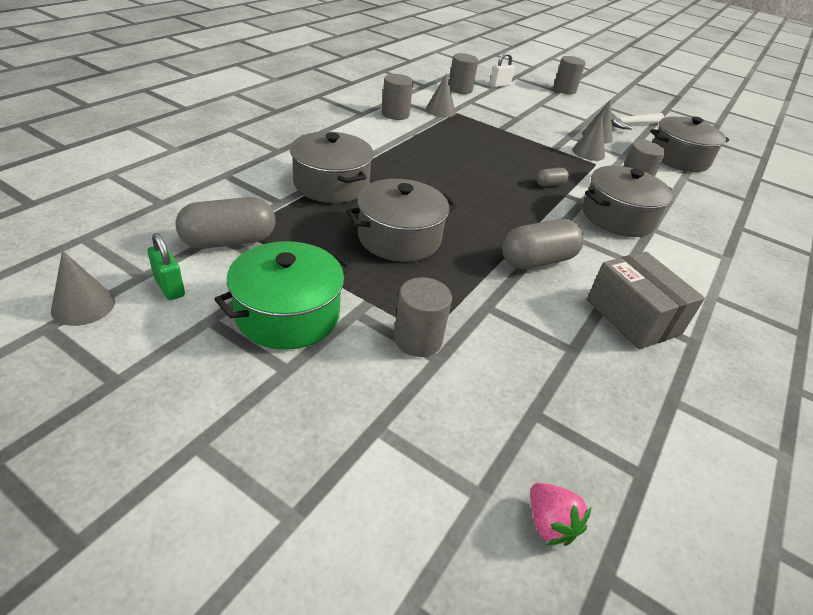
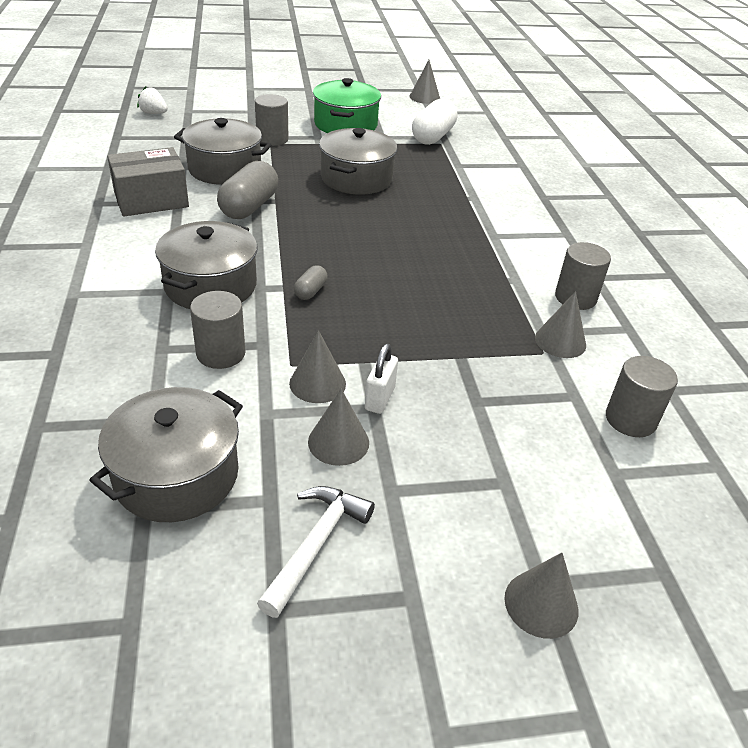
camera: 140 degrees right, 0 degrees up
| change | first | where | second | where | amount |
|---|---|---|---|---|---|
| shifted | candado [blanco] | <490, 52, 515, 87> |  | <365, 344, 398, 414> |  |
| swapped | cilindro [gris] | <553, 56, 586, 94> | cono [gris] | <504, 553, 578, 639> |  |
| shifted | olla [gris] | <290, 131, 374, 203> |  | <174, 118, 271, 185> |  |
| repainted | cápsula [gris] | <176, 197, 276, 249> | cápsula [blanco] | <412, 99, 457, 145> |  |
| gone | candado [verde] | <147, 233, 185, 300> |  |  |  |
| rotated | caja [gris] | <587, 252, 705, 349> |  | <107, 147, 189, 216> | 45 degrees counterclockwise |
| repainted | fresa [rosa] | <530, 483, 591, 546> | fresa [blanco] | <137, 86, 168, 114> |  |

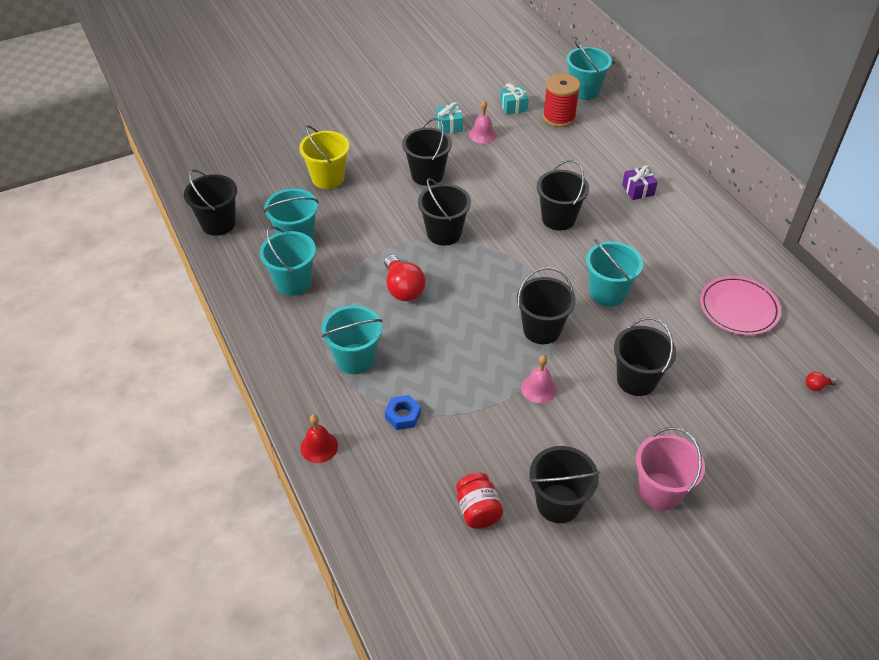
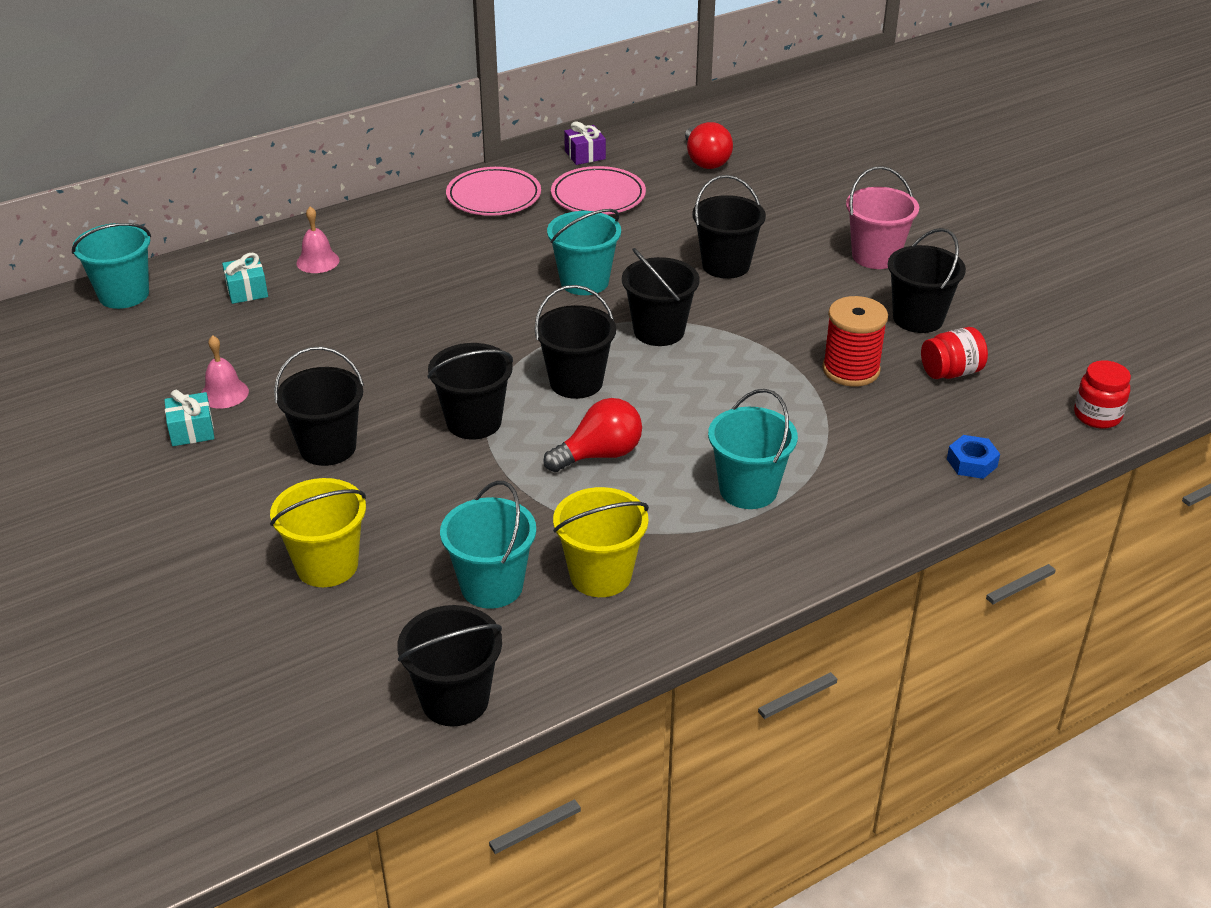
camera: 95 degrees left, 10 degrees down
| change | first | where | second | where | amount |
|---|---|---|---|---|---|
| shifted | carrete [rojo] | <543, 73, 580, 127> |  | <822, 296, 888, 387> |  |
| shifted | regalo [turquesa] | <500, 83, 529, 115> |  | <222, 252, 268, 304> |  |
| shifted | balde [negro] | <537, 160, 589, 231> |  | <535, 285, 616, 399> |  |
| shifted | regalo [morado] | <622, 165, 658, 200> |  | <564, 121, 606, 165> |  |
| repainted | balde [turquesa] | <260, 226, 316, 296> | balde [amarillo] | <553, 487, 649, 597> |  |
| shifted | campana [rosa] | <521, 355, 557, 403> |  | <296, 206, 339, 273> |  |
| scaled | bombilla [rojo] | <806, 372, 837, 391> |  | <685, 122, 733, 169> | x2.18 |
| shifted | tuerca [azul] | <385, 395, 421, 430> |  | <947, 435, 1000, 479> |  |
| gone | campana [rojo] | <300, 414, 338, 463> |  |  |  |
| new |  |  | plato [rosa] | <446, 167, 541, 216> |  |
| new |  |  | tarro [rojo] | <1074, 360, 1131, 429> |  |

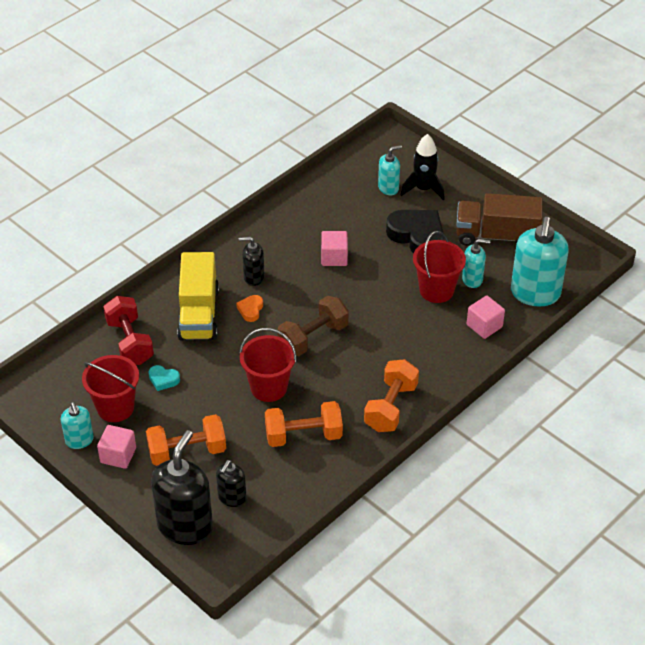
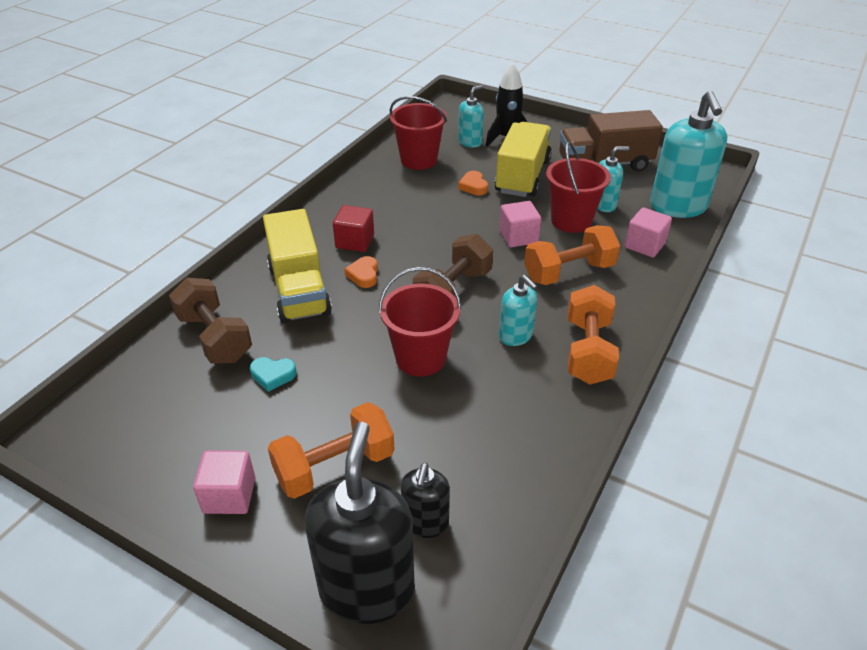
camera: 15 degrees left, 5 degrees down
| change | first | where | second | where | amount |
|---|---|---|---|---|---|
| swapped | corazón [negro] | <386, 210, 444, 253> | camión [amarillo] | <495, 122, 552, 197> |  |
| shifted | cubo [rosa] | <321, 231, 348, 266> |  | <499, 201, 541, 247> |  |
| swapped | dispensador de jabón [negro] | <239, 237, 265, 286> | cubo [rojo] | <333, 205, 374, 252> |  |
| repainted | mancuerna [rojo] | <103, 296, 154, 365> | mancuerna [marrón] | <169, 278, 252, 364> |  |
| shifted | balde [rojo] | <82, 355, 139, 422> |  | <390, 96, 447, 170> |  |
| shifted | mancuerna [naranja] | <265, 401, 343, 447> |  | <524, 225, 620, 285> |  |
| shifted | dispensador de jabón [turquesa] | <61, 402, 94, 449> |  | <499, 275, 537, 346> |  |
| new |  |  | corazón [naranja] | <458, 171, 488, 195> |  |

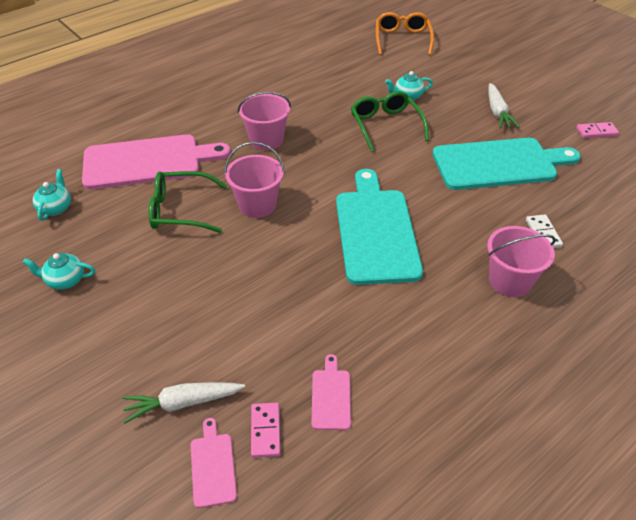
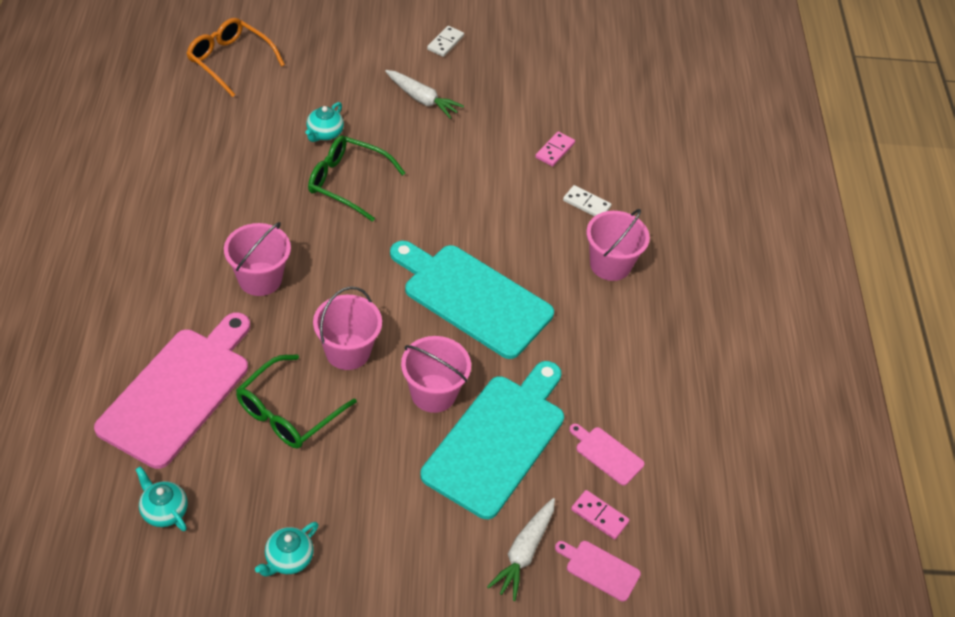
camera: 55 degrees left, 5 degrees up
| change | first | where | second | where | amount |
|---|---|---|---|---|---|
| shifted | ficha de dominó [rosa] | <576, 122, 619, 138> |  | <535, 131, 575, 167> |  |
| shifted | tabla de cortar [turquesa] | <432, 138, 581, 190> |  | <420, 361, 564, 519> |  |
| new |  |  | ficha de dominó [blanco] | <427, 26, 464, 57> |  |
| new |  |  | balde [rosa] | <401, 336, 471, 413> |  |

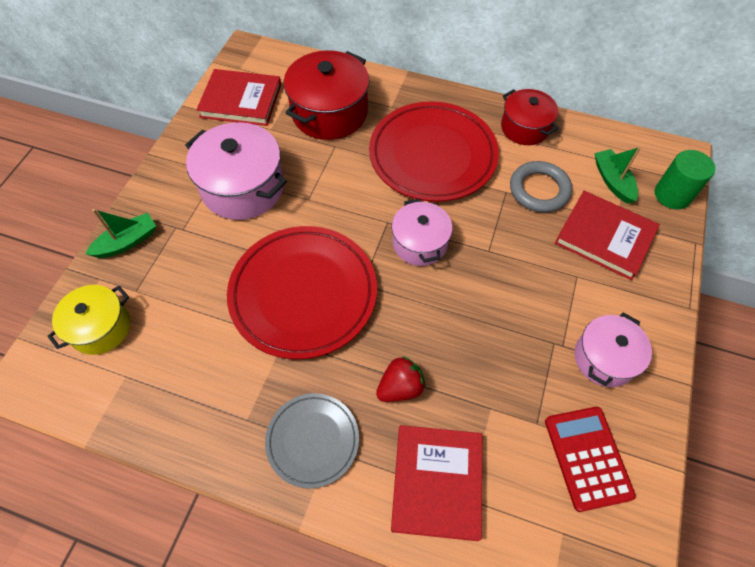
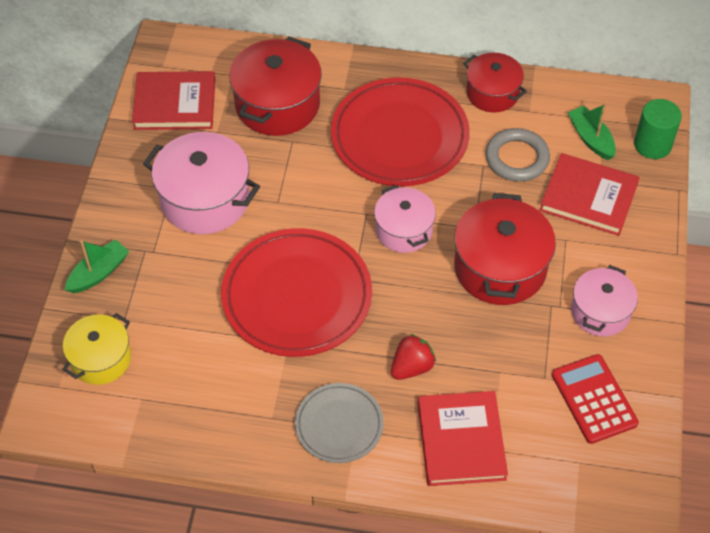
camera: 10 degrees left, 5 degrees down
| change | first | where | second | where | amount |
|---|---|---|---|---|---|
| new |  |  | olla [rojo] | <454, 193, 556, 305> |  |

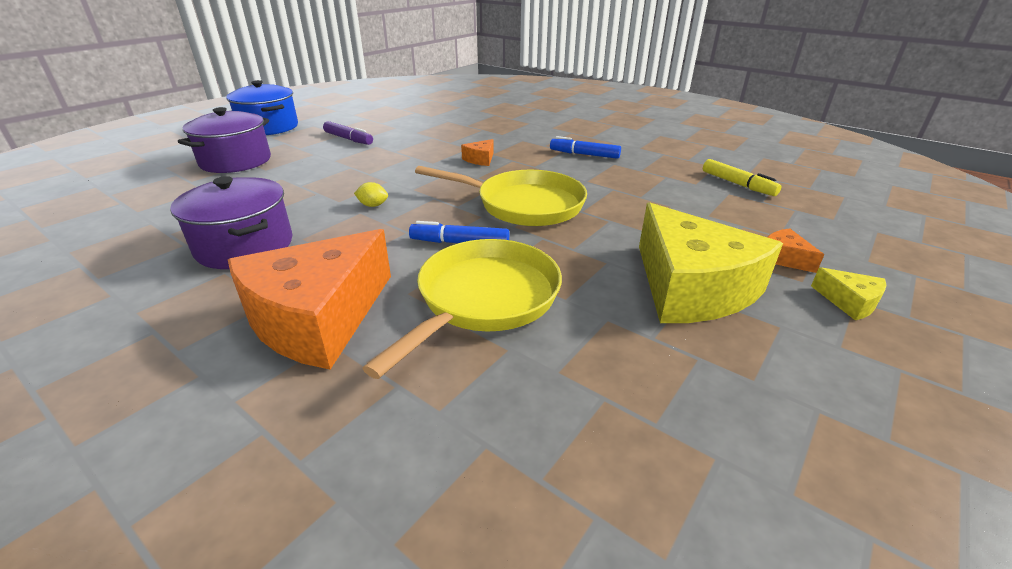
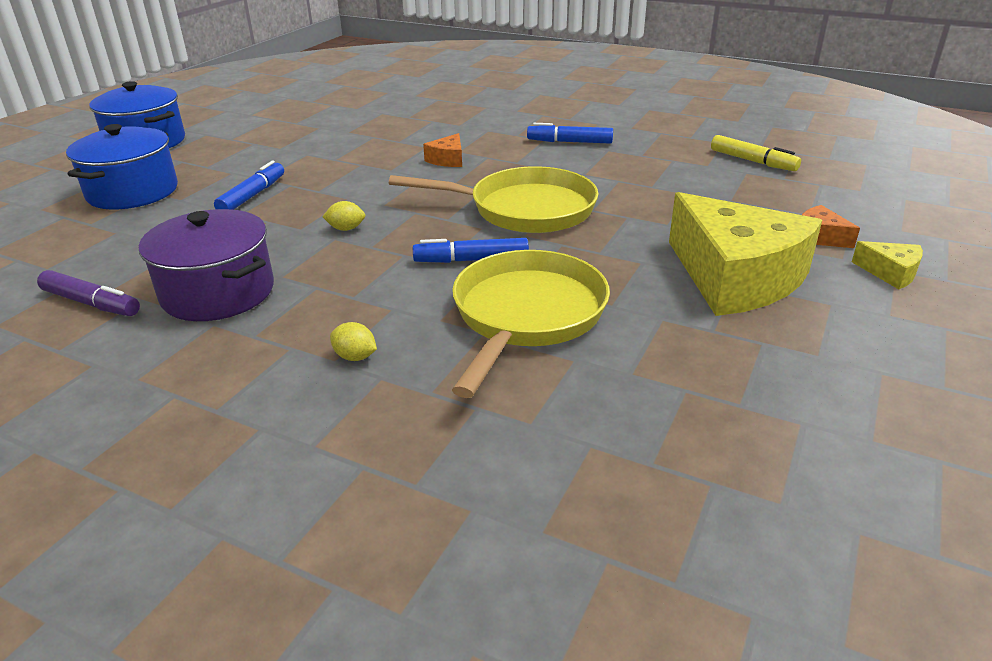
camera: 10 degrees left, 0 degrees up
| change | first | where | second | where | amount |
|---|---|---|---|---|---|
| repainted | olla [morado] | <178, 107, 271, 173> | olla [azul] | <66, 124, 178, 209> |  |
| shifted | rotulador [morado] | <323, 121, 373, 145> |  | <37, 270, 140, 316> |  |
| swapped | queso [naranja] | <228, 229, 391, 370> | limón [amarillo] | <330, 322, 377, 361> |  |
| new |  |  | rotulador [azul] | <214, 161, 284, 210> |  |

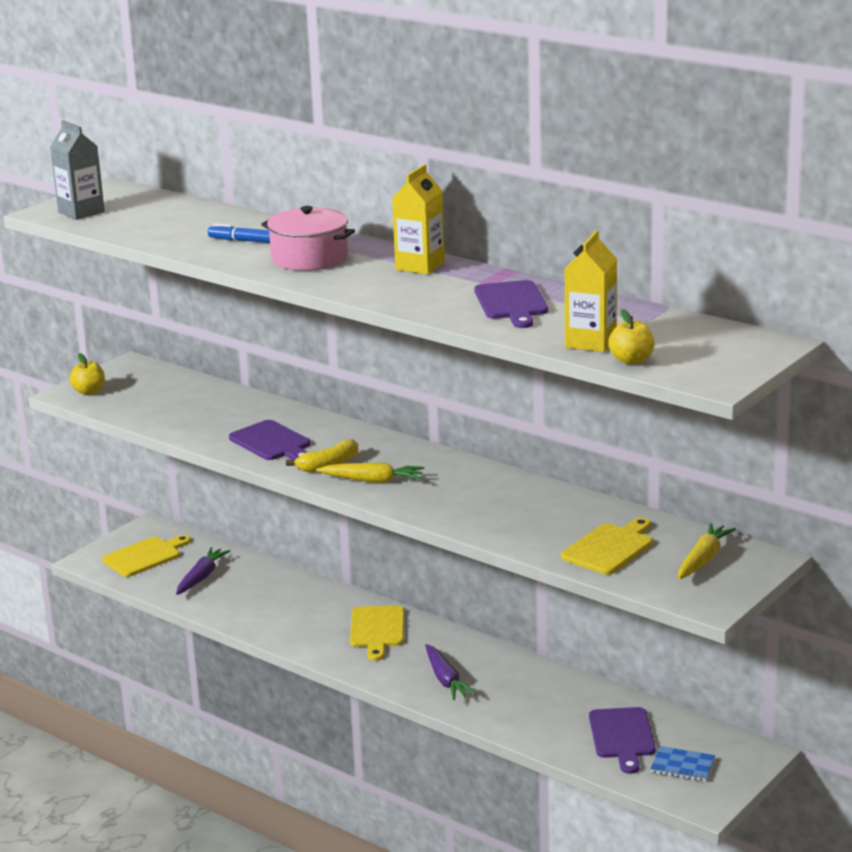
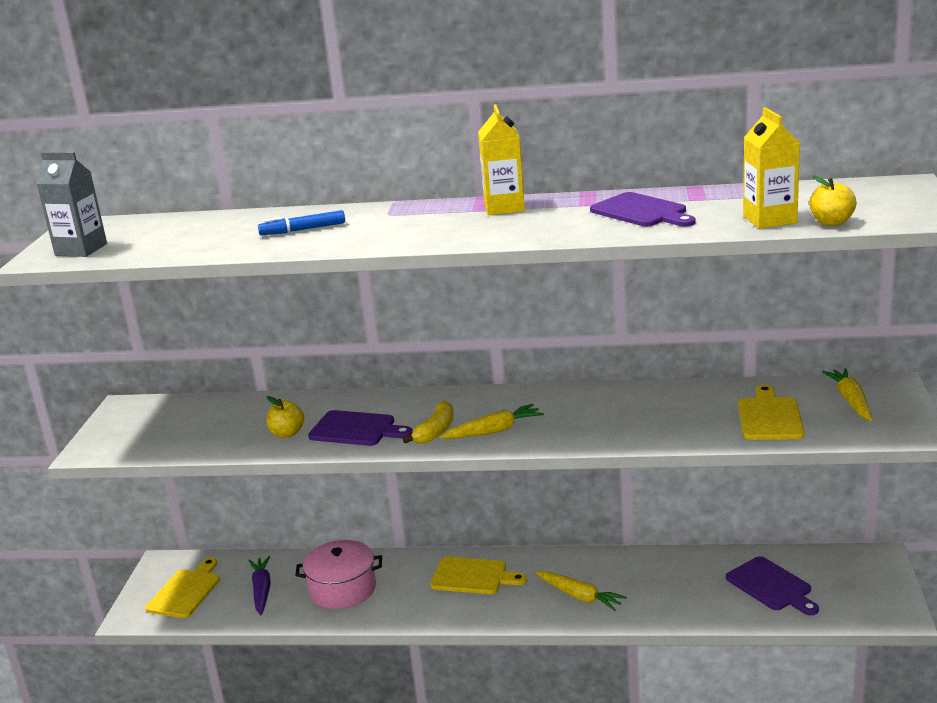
camera: 30 degrees left, 0 degrees up
| change | first | where | second | where | amount |
|---|---|---|---|---|---|
| shifted | olla [rosa] | <261, 206, 355, 271> |  | <295, 540, 382, 609> |  |
| shifted | manzana [amarillo] | <69, 353, 105, 395> |  | <266, 396, 305, 438> |  |
| rotated | tabla de cortar [amarillo] | <350, 605, 404, 661> |  | <430, 557, 527, 594> | 45 degrees counterclockwise |
| repainted | zanahoria [morado] | <425, 644, 477, 700> | zanahoria [amarillo] | <536, 571, 627, 611> |  |
| gone | cuaderno [azul] | <650, 746, 715, 782> |  |  |  |

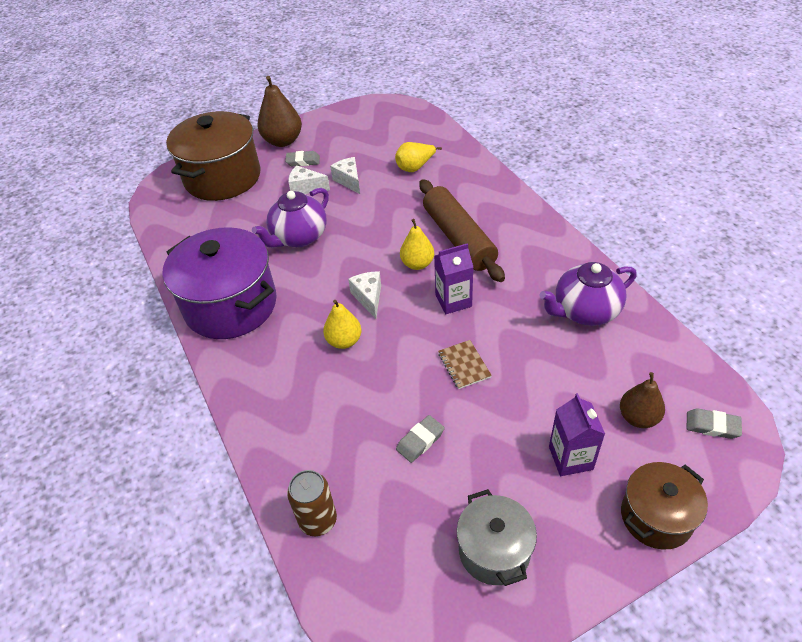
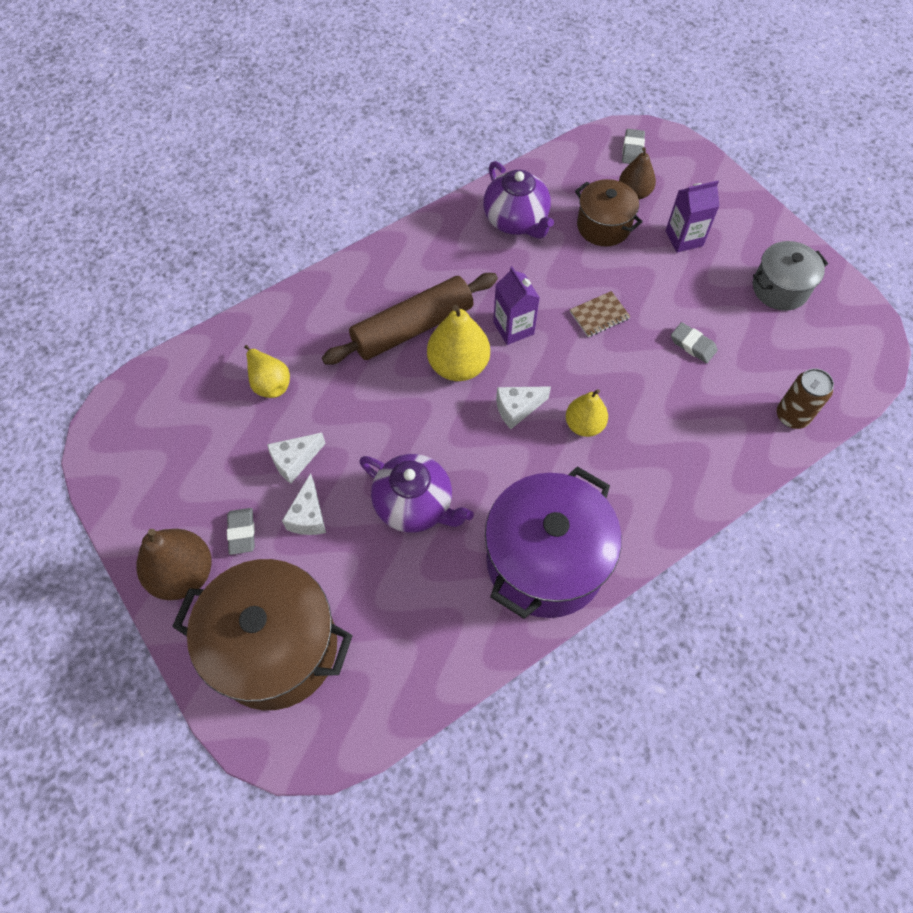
camera: 100 degrees left, 15 degrees up
| change | first | where | second | where | amount |
|---|---|---|---|---|---|
| scaled | pera [amarillo] | <400, 219, 434, 270> |  | <427, 305, 490, 381> | x1.55 |
| shifted | olla [marrón] | <621, 462, 708, 549> |  | <575, 179, 643, 246> |  |

